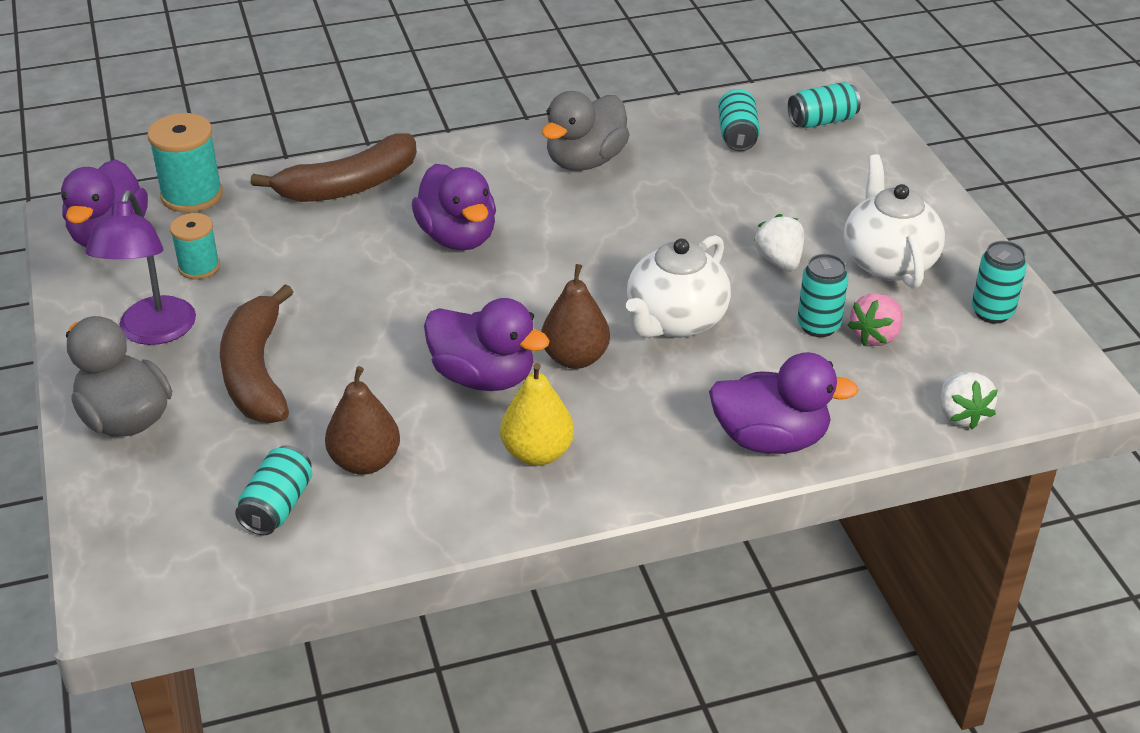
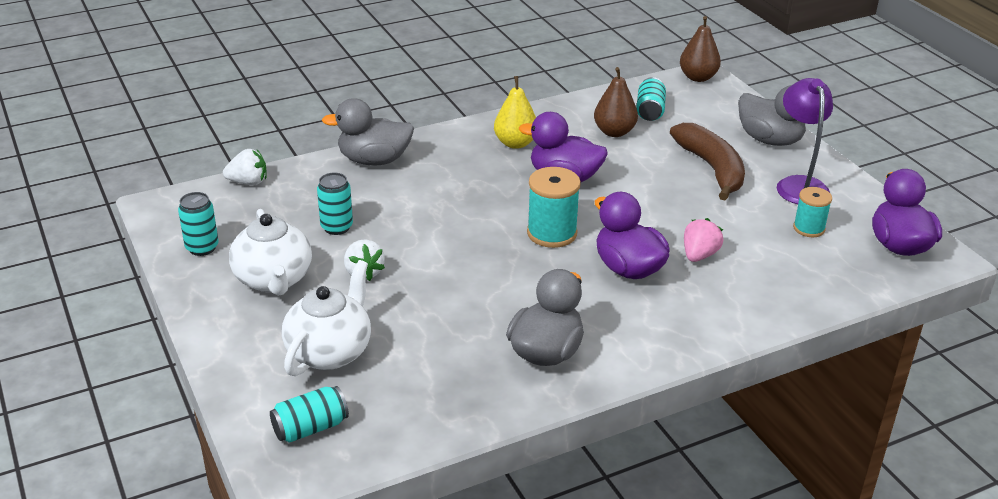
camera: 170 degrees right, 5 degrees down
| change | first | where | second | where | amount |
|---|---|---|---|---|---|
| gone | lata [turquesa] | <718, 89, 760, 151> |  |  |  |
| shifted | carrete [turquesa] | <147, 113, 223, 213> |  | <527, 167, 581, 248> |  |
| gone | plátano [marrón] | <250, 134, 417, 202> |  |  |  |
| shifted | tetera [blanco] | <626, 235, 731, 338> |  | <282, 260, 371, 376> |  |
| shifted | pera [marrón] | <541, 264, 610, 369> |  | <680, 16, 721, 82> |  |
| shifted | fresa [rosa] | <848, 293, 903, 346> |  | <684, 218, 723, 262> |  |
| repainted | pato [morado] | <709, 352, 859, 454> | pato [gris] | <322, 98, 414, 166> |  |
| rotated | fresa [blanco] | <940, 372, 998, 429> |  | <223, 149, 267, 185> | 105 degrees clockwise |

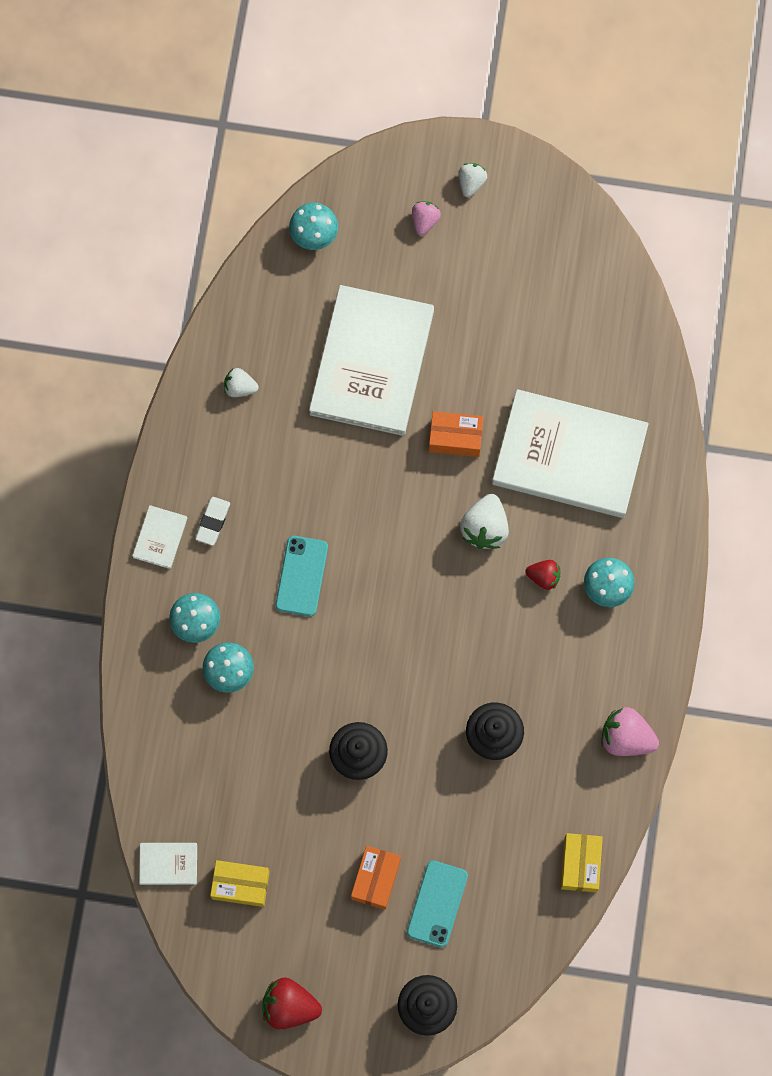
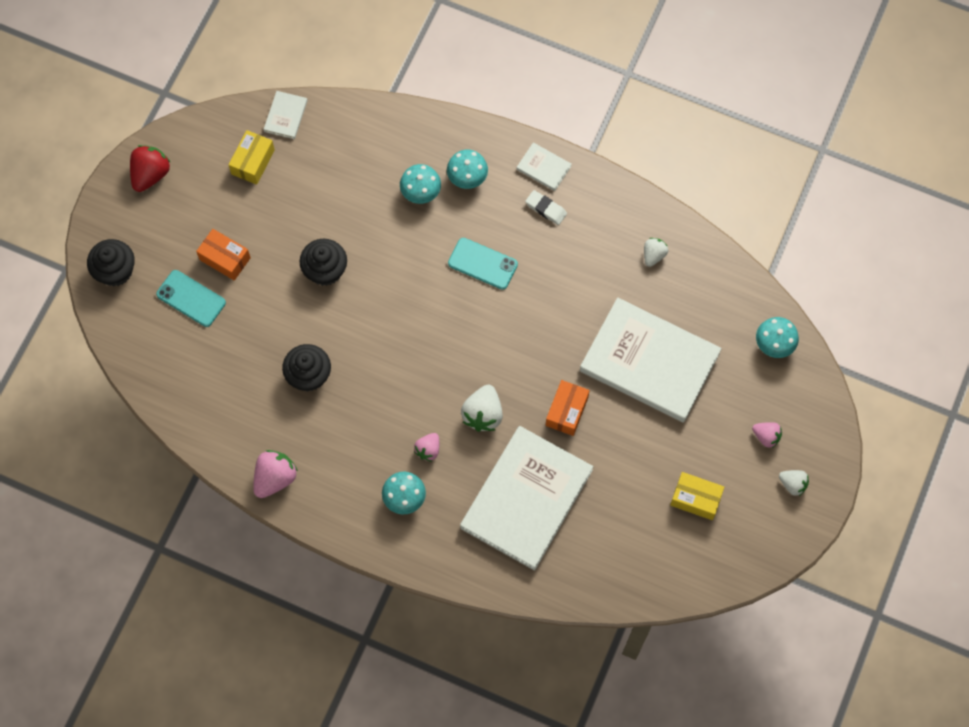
camera: 105 degrees right, 5 degrees down
| change | first | where | second | where | amount |
|---|---|---|---|---|---|
| rotated | fresa [blanco] | <460, 494, 509, 549> |  | <461, 385, 503, 432> | 105 degrees counterclockwise |
| repainted | fresa [rojo] | <525, 560, 560, 590> | fresa [rosa] | <414, 433, 439, 461> |  |
| shifted | caja [amarillo] | <561, 833, 603, 892> |  | <670, 472, 724, 520> |  |

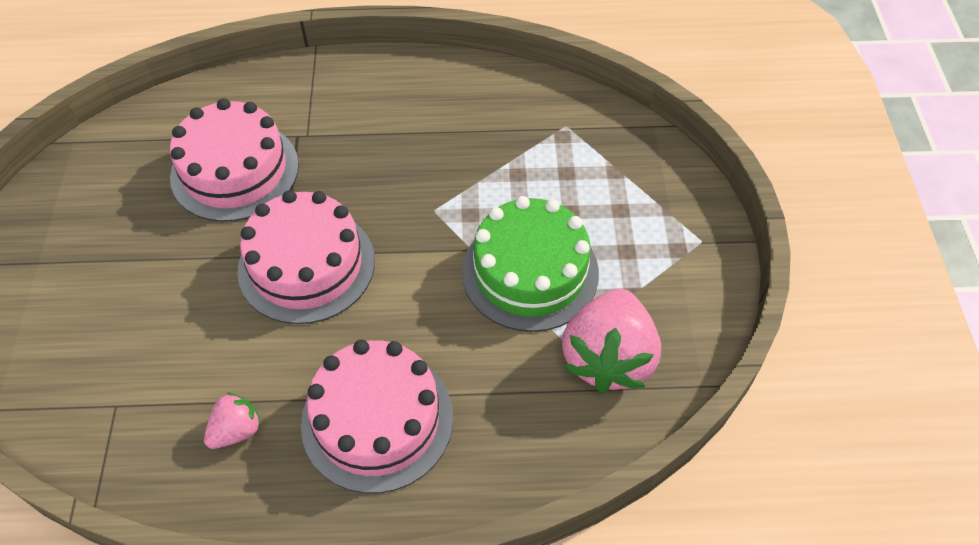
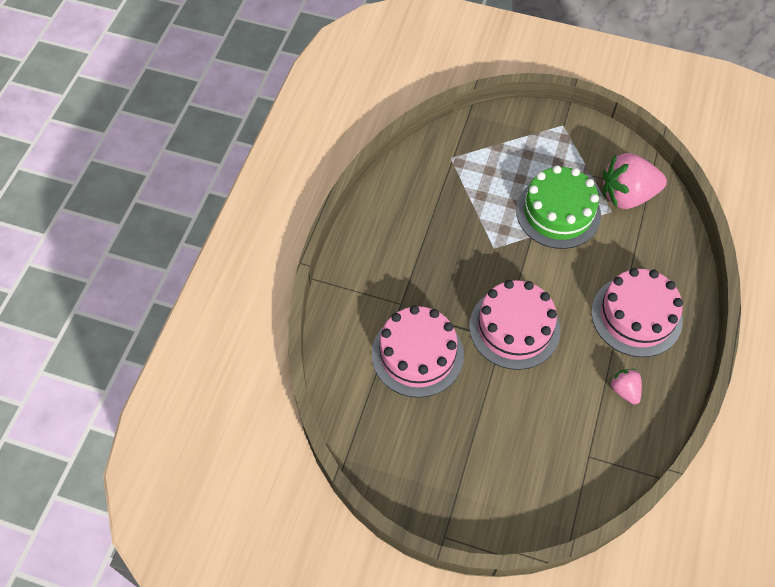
camera: 70 degrees left, 5 degrees up
| change | first | where | second | where | amount |
|---|---|---|---|---|---|
| rotated | fresa [rosa] | <562, 289, 661, 393> |  | <603, 153, 667, 209> | 135 degrees clockwise |

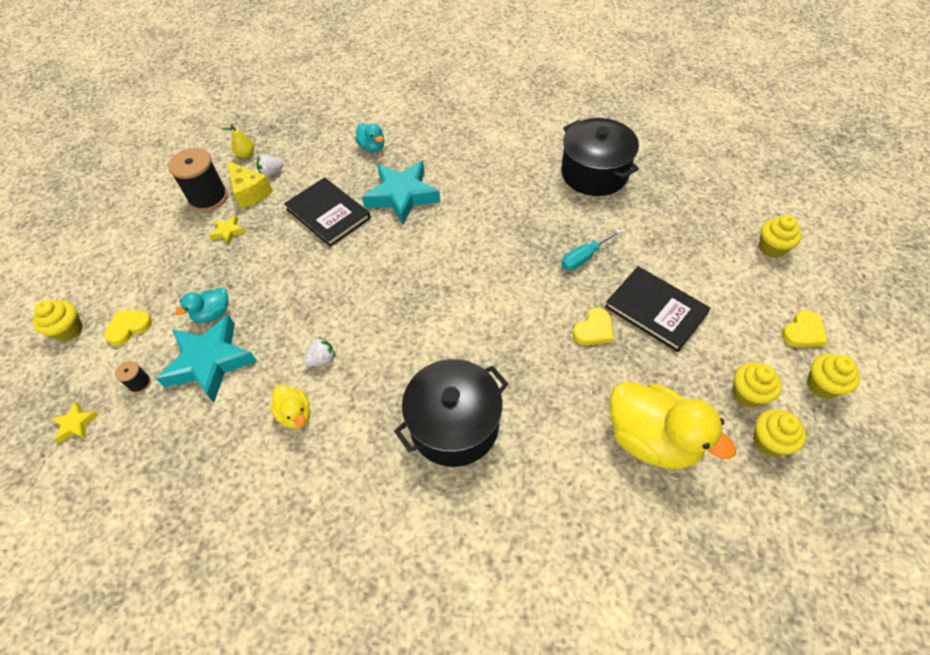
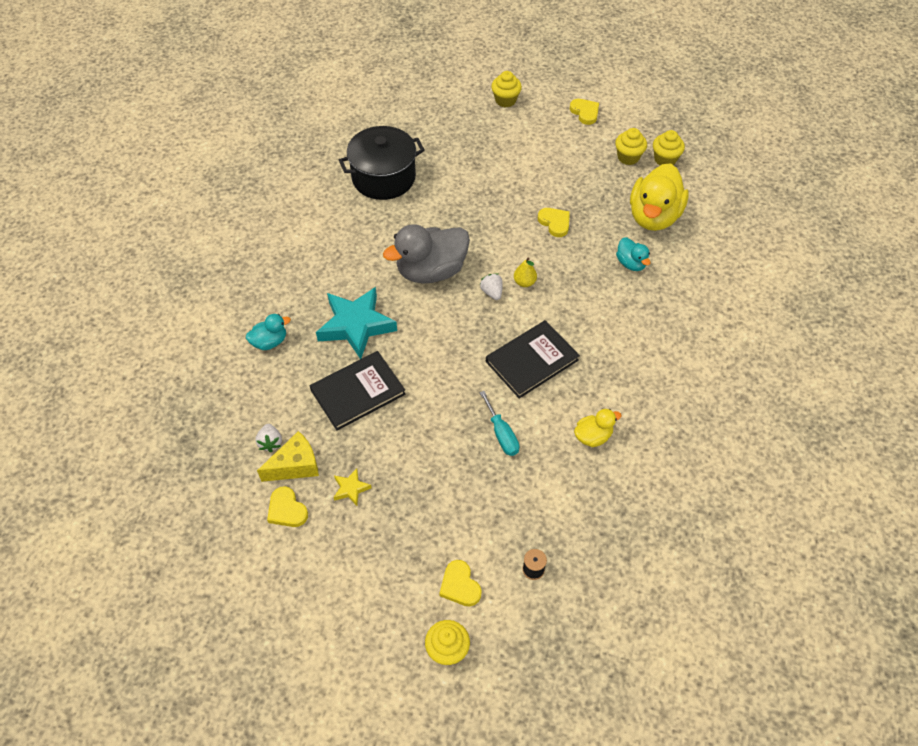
camera: 80 degrees left, 0 degrees up
| change | first | where | second | where | amount |
|---|---|---|---|---|---|
| shifted | pera [amarillo] | <222, 125, 254, 158> |  | <514, 257, 537, 287> |  |
| swapped | carrete [negro] | <168, 148, 228, 212> | corazón [amarillo] | <267, 486, 308, 527> |  |
| shifted | destornillador [turquesa] | <561, 229, 621, 270> |  | <480, 391, 519, 456> |  |
| shifted | libro [negro] | <605, 266, 711, 352> |  | <486, 320, 580, 399> |  |
| shifted | pato [turquesa] | <176, 287, 228, 323> |  | <616, 237, 651, 271> |  |
| gone | estrella [turquesa] | <156, 314, 257, 403> |  |  |  |
| shifted | fresa [blanco] | <303, 337, 336, 367> |  | <480, 273, 503, 300> |  |
| gone | magdalena [amarillo] | <807, 354, 860, 399> |  |  |  |
| gone | olla [negro] | <394, 359, 508, 467> |  |  |  |
| rotated | pato [amarillo] | <610, 382, 736, 469> |  | <630, 163, 689, 231> | 150 degrees clockwise |
| gone | estrella [amarillo] | <51, 401, 98, 443> |  |  |  |
| new |  |  | pato [gris] | <383, 224, 470, 284> |  |

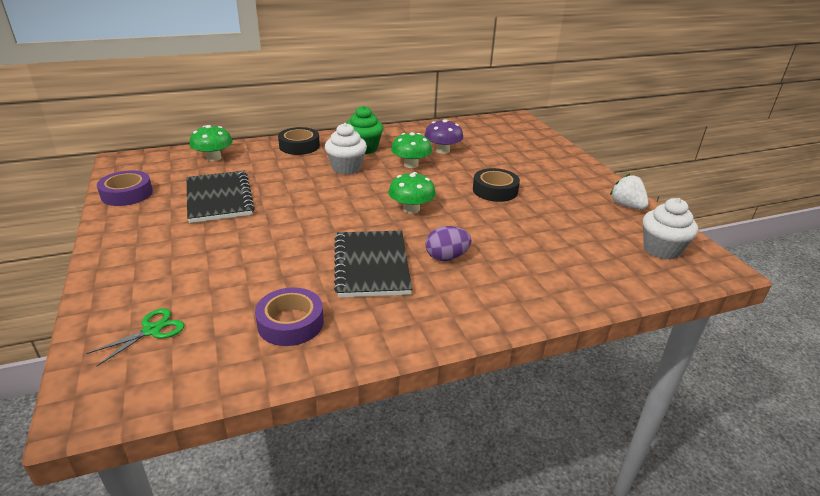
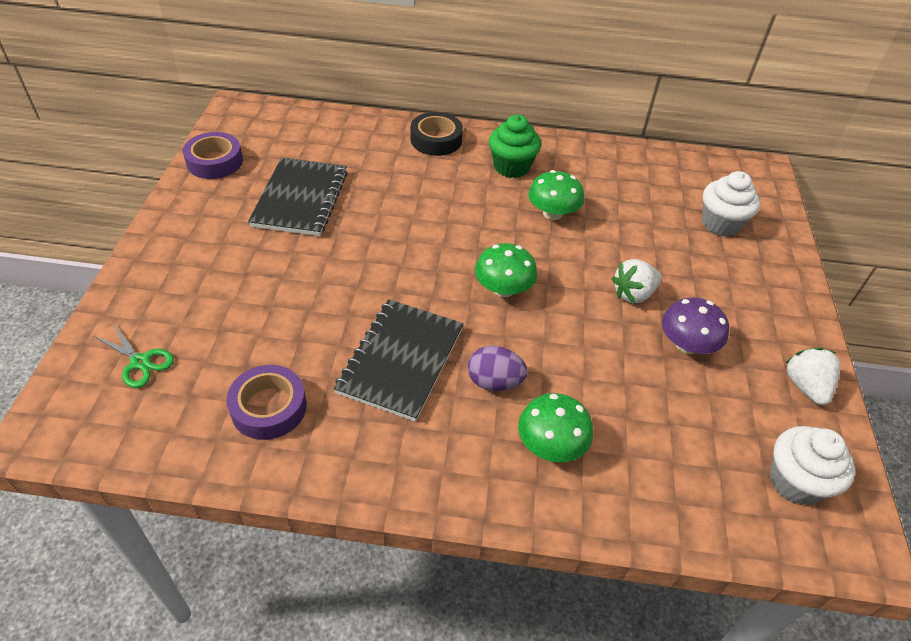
camera: 25 degrees right, 15 degrees up
| change | first | where | second | where | amount |
|---|---|---|---|---|---|
| shifted | seta [morado] | <424, 119, 463, 154> |  | <662, 297, 729, 354> |  |
| shifted | magdalena [blanco] | <325, 123, 367, 175> |  | <702, 171, 760, 237> |  |
| shifted | seta [verde] | <189, 125, 233, 161> |  | <518, 393, 593, 462> |  |
| swapped | cinta adhesiva [negro] | <473, 168, 520, 202> | fresa [blanco] | <611, 259, 662, 303> |  |
| rotated | tijeras [verde] | <86, 308, 184, 366> |  | <94, 323, 174, 388> | 60 degrees clockwise |

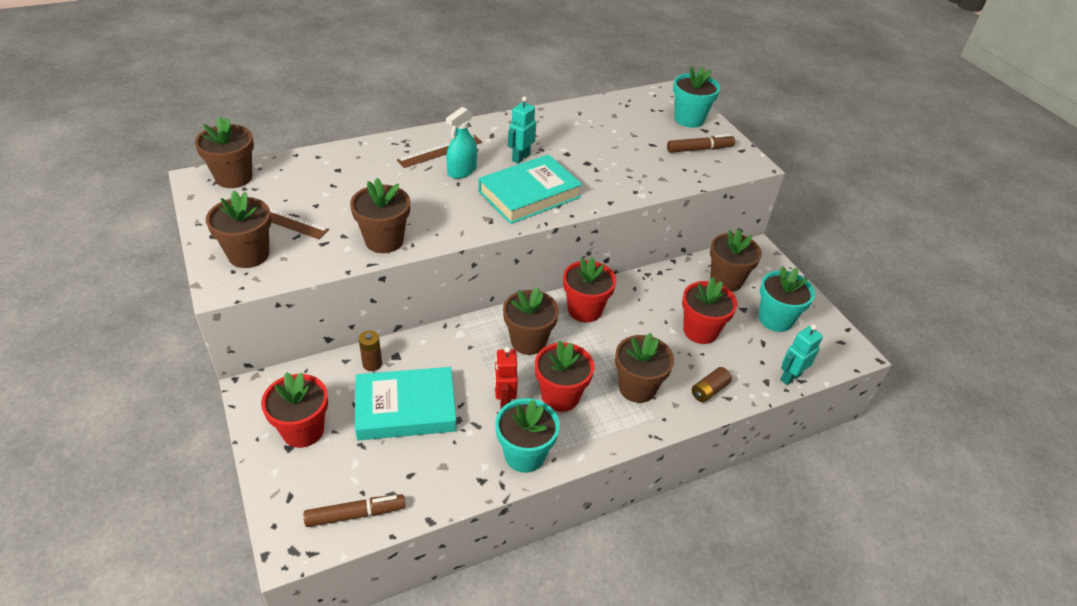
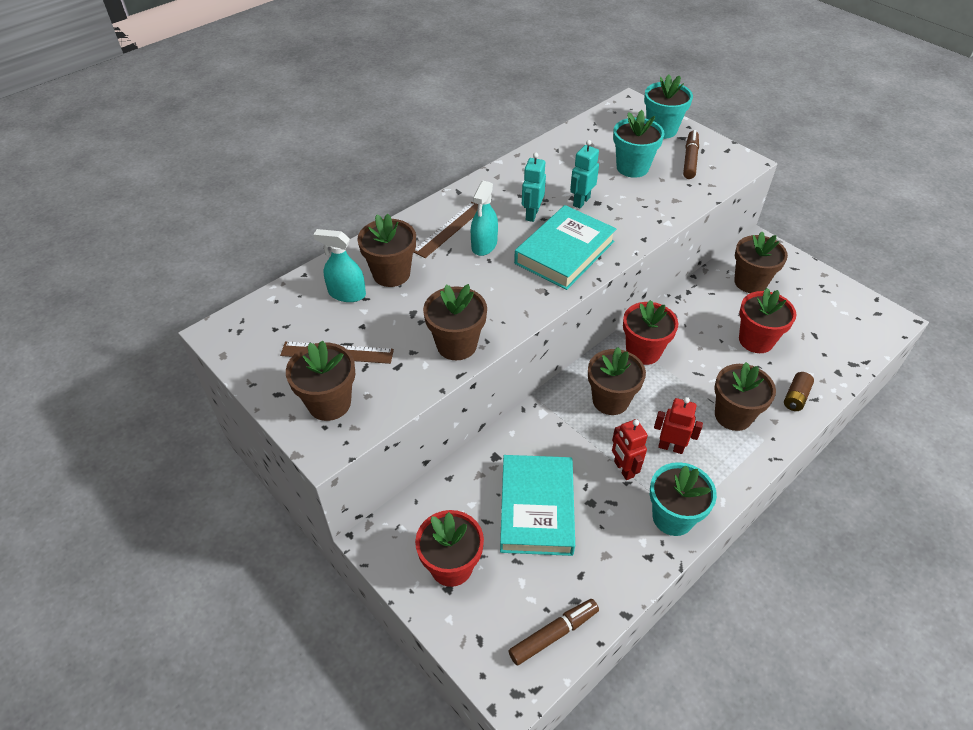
camera: 15 degrees left, 5 degrees up
| change | first | where | second | where | amount |
|---|---|---|---|---|---|
| shifted | maceta [marrón] | <195, 116, 254, 188> |  | <357, 214, 416, 287> |  |
| rotated | rotulador [marrón] | <667, 134, 735, 153> |  | <683, 130, 699, 179> | 45 degrees counterclockwise |
| shifted | maceta [turquesa] | <759, 266, 815, 332> |  | <613, 110, 665, 178> |  |
| shifted | robot [turquesa] | <780, 324, 823, 385> |  | <570, 140, 599, 208> |  |
| gone | pila [marrón] | <359, 330, 382, 371> |  |  |  |
| swapped | maceta [rojo] | <535, 341, 595, 412> | robot [rojo] | <654, 397, 703, 454> |  |
| rotated | libro [turquesa] | <355, 367, 457, 441> |  | <500, 455, 575, 556> | 60 degrees counterclockwise |
| new |  |  | pulverizador [turquesa] | <313, 229, 366, 302> |  |

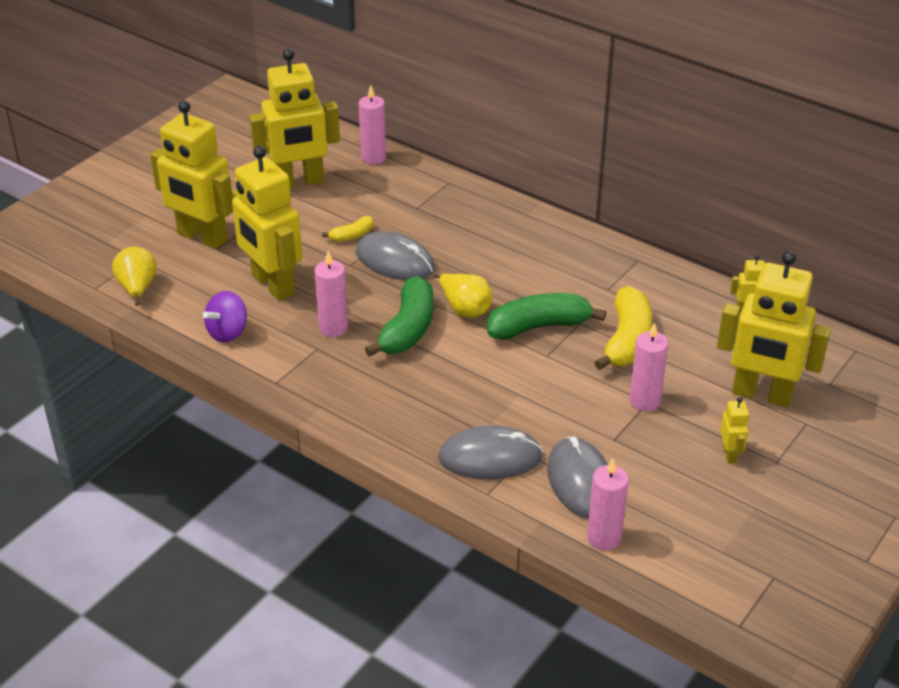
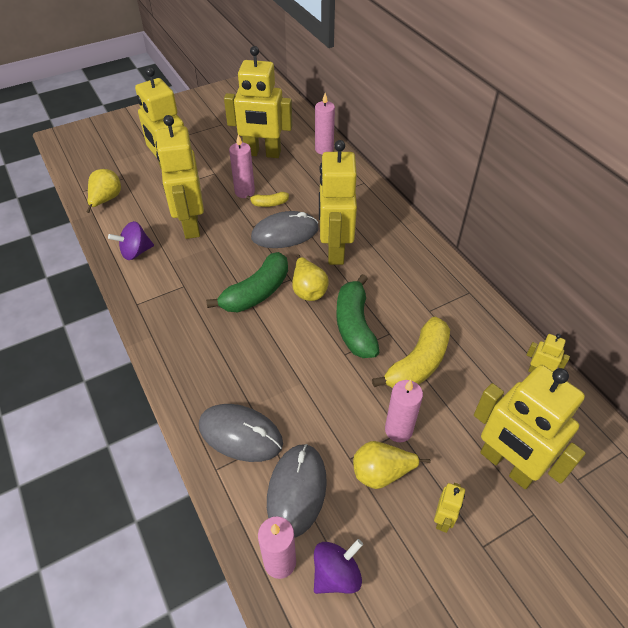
camera: 25 degrees right, 10 degrees up
| change | first | where | second | where | amount |
|---|---|---|---|---|---|
| rotated | ratón [gris] | <356, 231, 435, 280> |  | <251, 211, 319, 248> | 75 degrees counterclockwise |
| shifted | vela [rosa] | <314, 251, 348, 337> |  | <229, 135, 255, 198> |  |
| rotated | plátano [verde] | <487, 293, 606, 340> |  | <336, 274, 379, 358> | 105 degrees counterclockwise |
| new |  |  | robot [amarillo] | <319, 140, 357, 265> |  |
| new |  |  | pera [amarillo] | <353, 441, 431, 489> |  |
| new |  |  | peonza [morado] | <314, 539, 363, 594> |  |

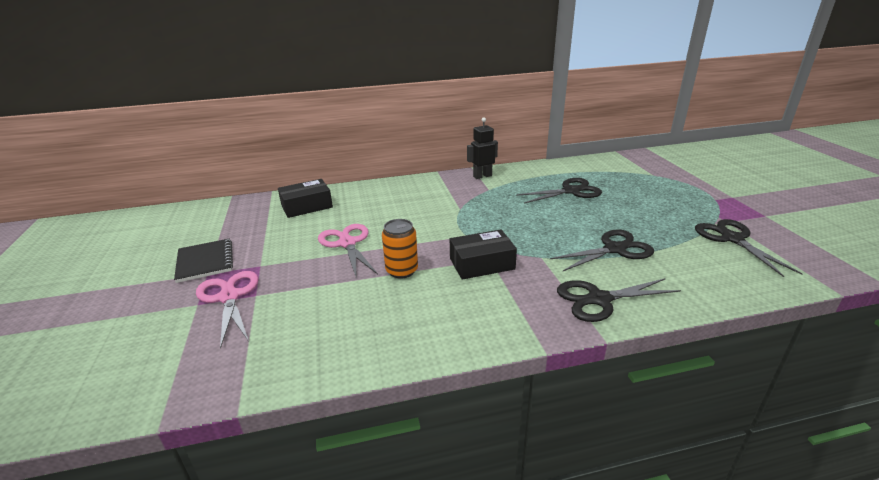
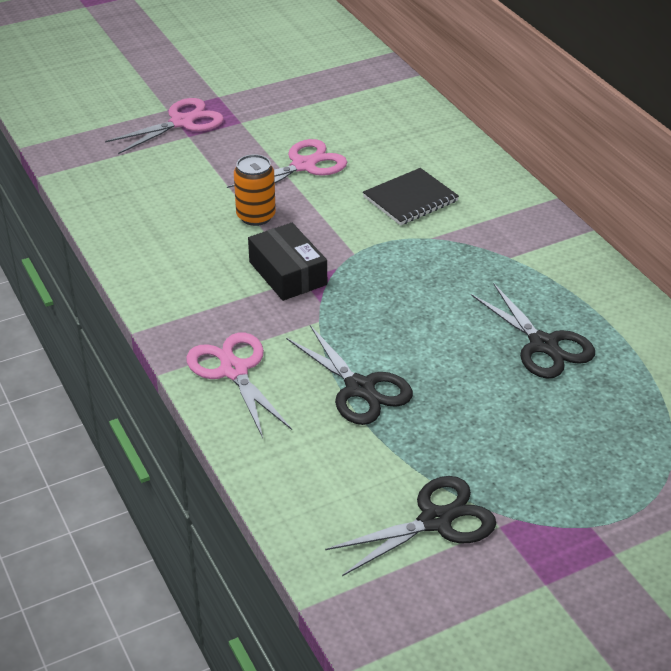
camera: 75 degrees right, 10 degrees up
| change | first | where | second | where | amount |
|---|---|---|---|---|---|
| gone | robot [negro] | <467, 117, 498, 179> |  |  |  |
| gone | caja [negro] | <278, 179, 333, 218> |  |  |  |
| shifted | cuaderno [negro] | <174, 238, 233, 283> |  | <363, 168, 459, 225> |  |
| repainted | tijeras [negro] | <557, 278, 681, 322> | tijeras [rosa] | <186, 333, 292, 438> |  |

